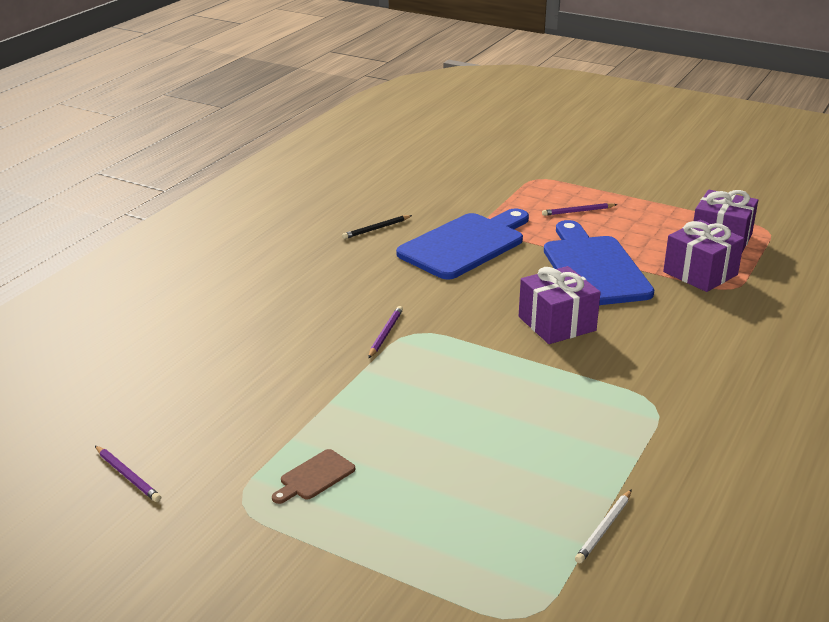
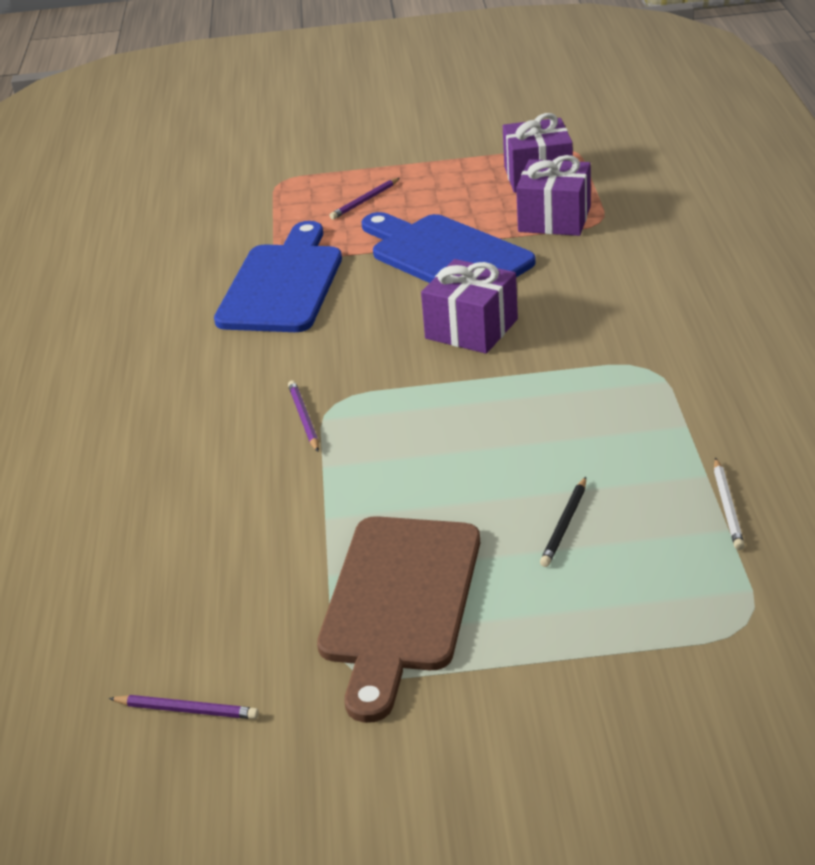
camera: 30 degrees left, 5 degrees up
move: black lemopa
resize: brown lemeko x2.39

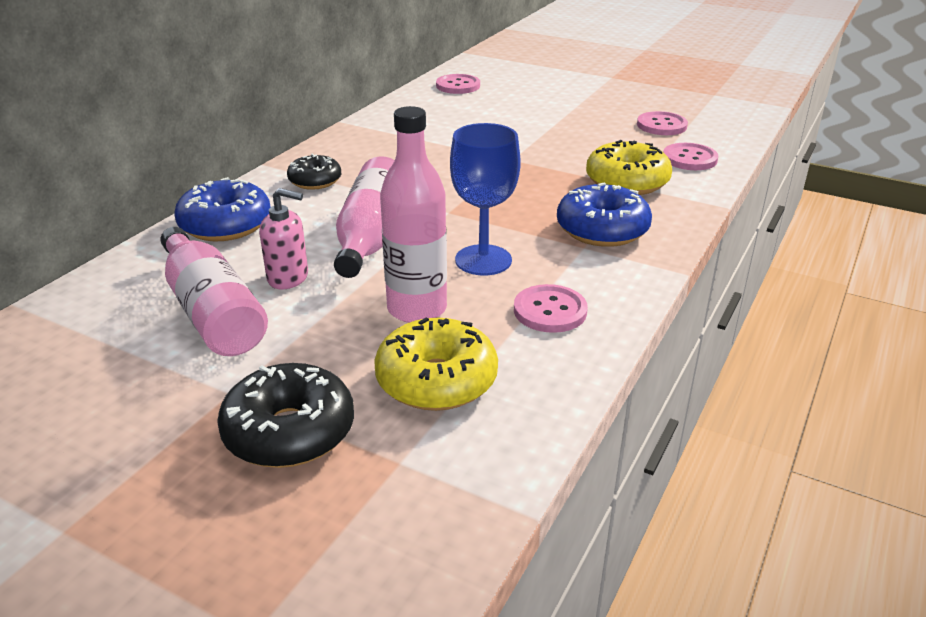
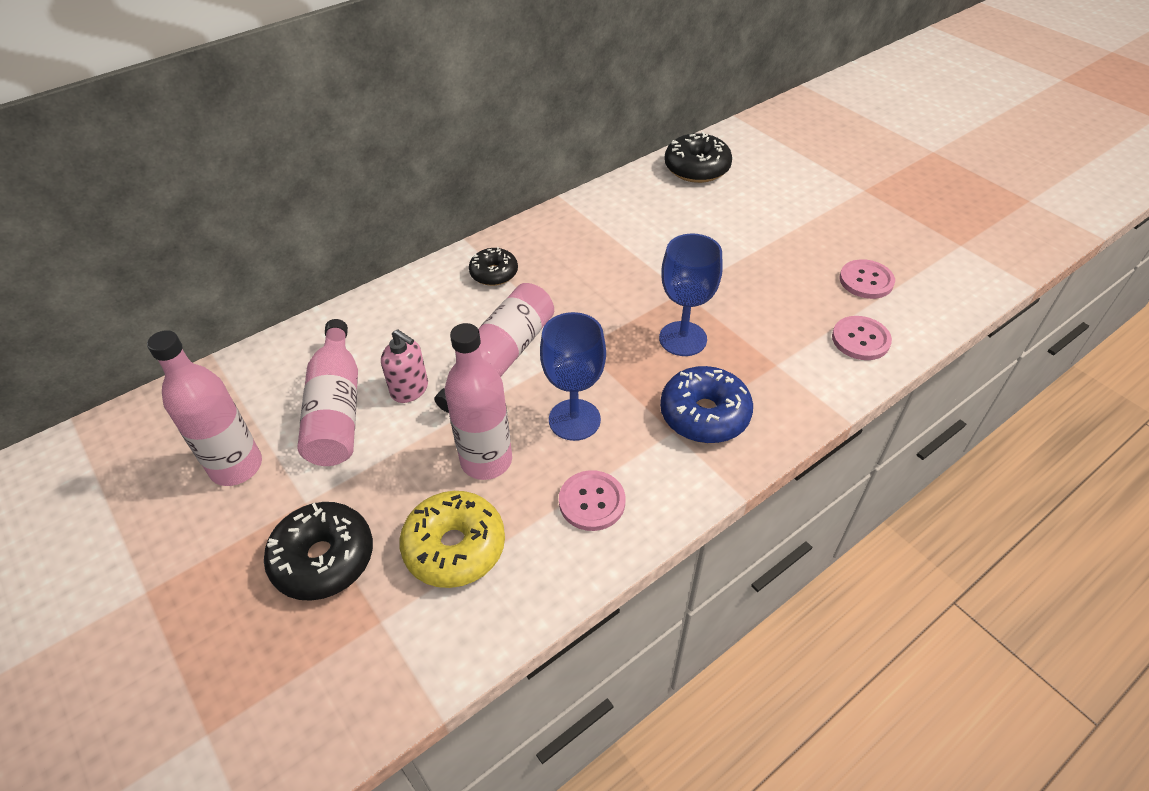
camera: 25 degrees right, 15 degrees up
delete: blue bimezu (1st from left); yellow bimezu (2nd from left)
insert: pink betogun (1st from left); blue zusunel (2nd from left)
replace: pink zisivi (1st from left) to black bimezu (3rd from left)

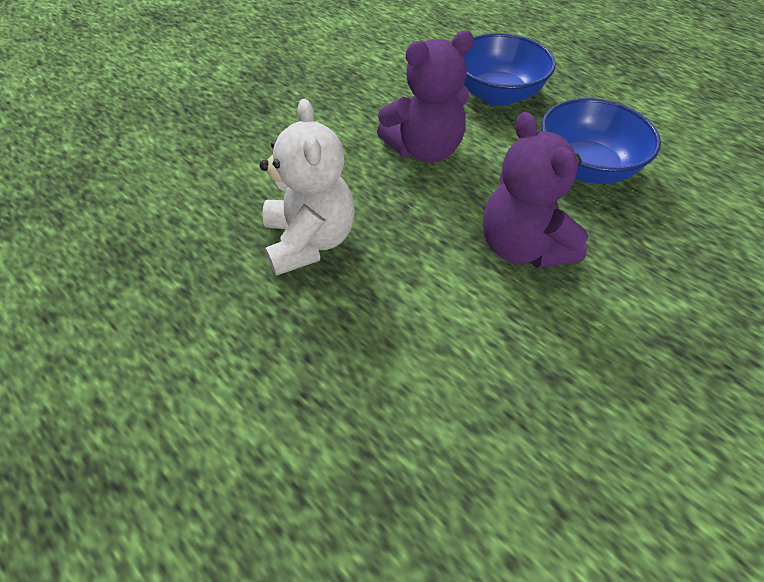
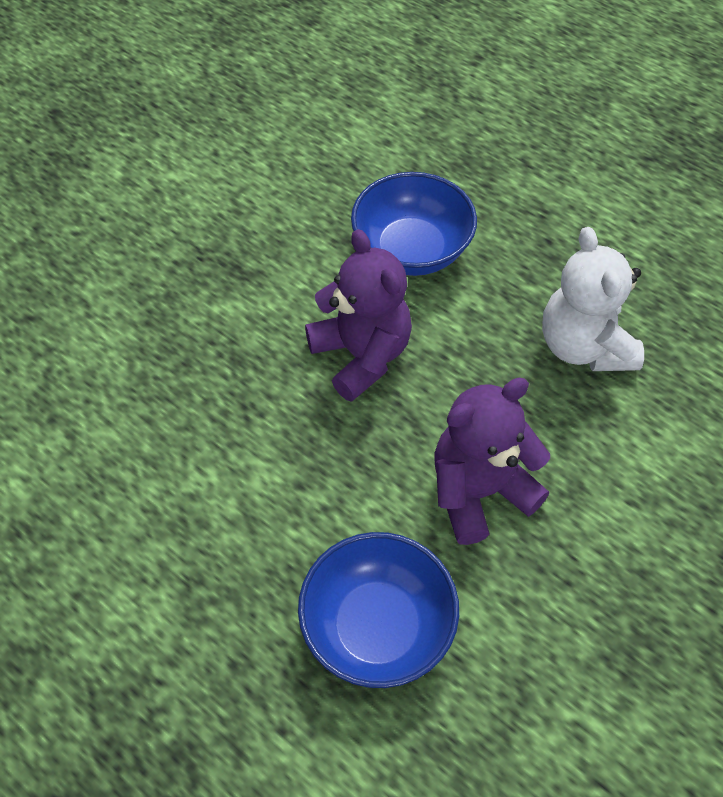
camera: 175 degrees right, 5 degrees up
move: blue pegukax (2nd from left)

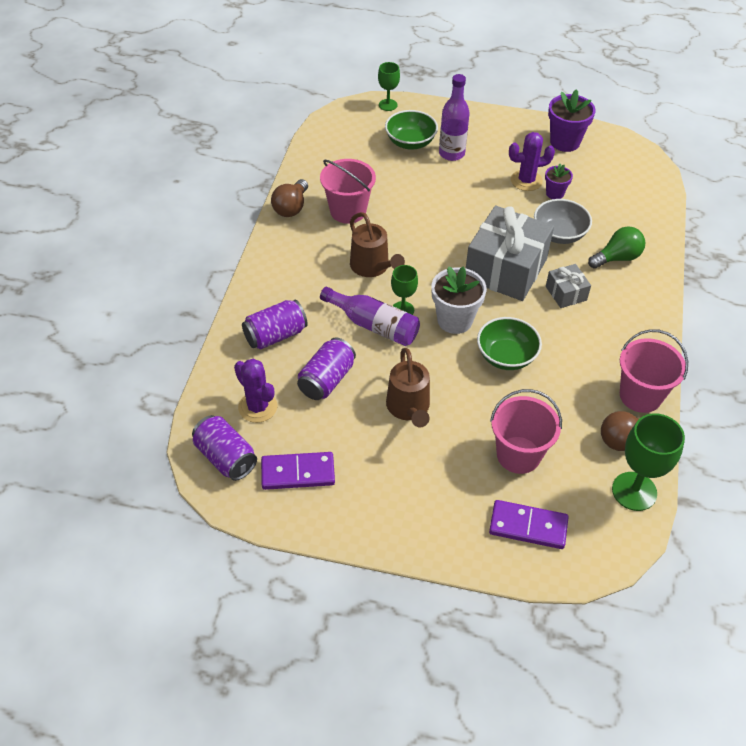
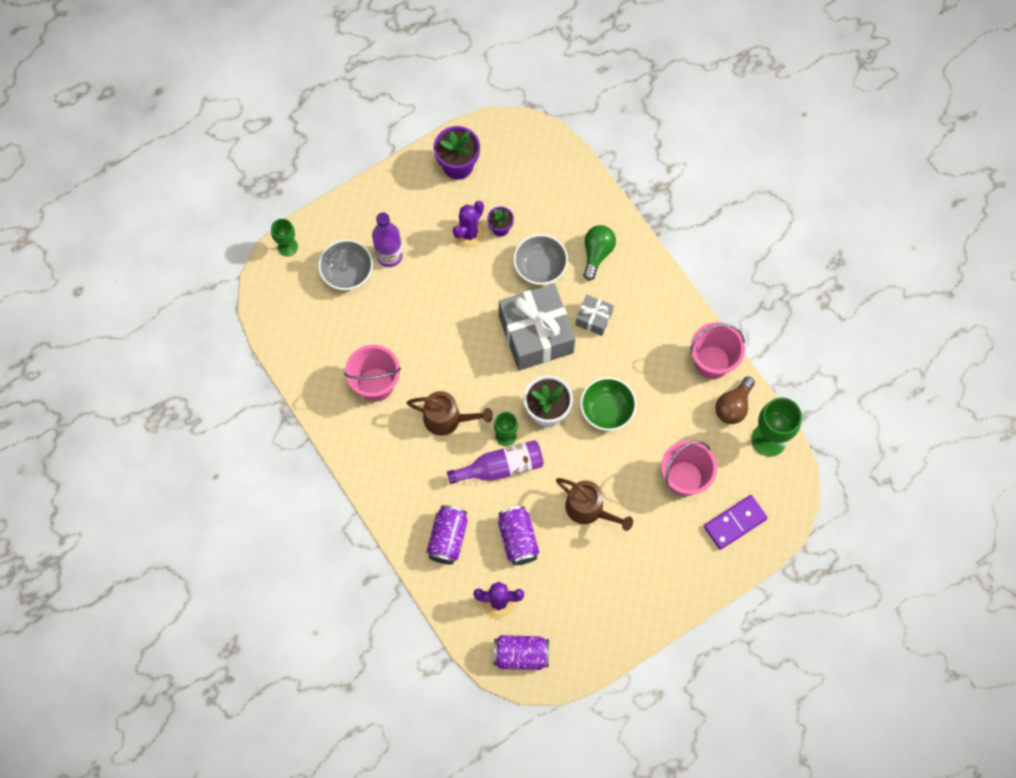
camera: 45 degrees left, 20 degrees up
delete: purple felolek (1st from left); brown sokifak (1st from left)
recolor: green pegukax (1st from left) to grey pegukax (1st from left)

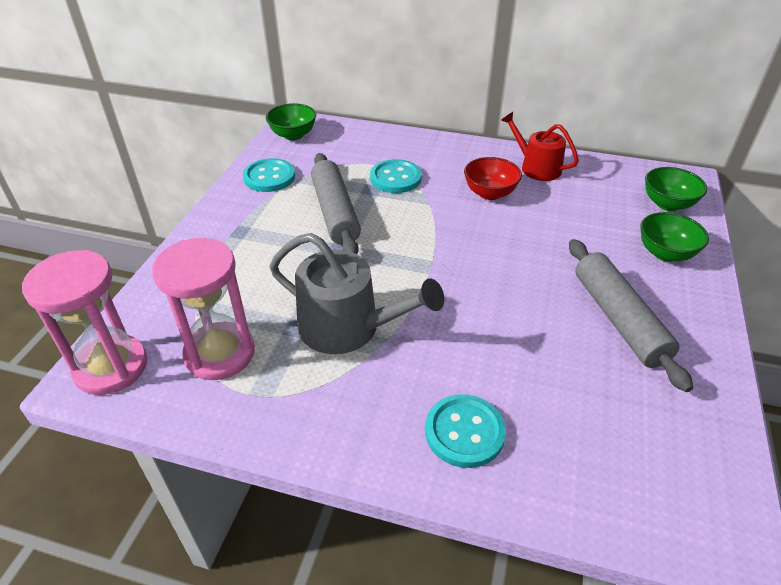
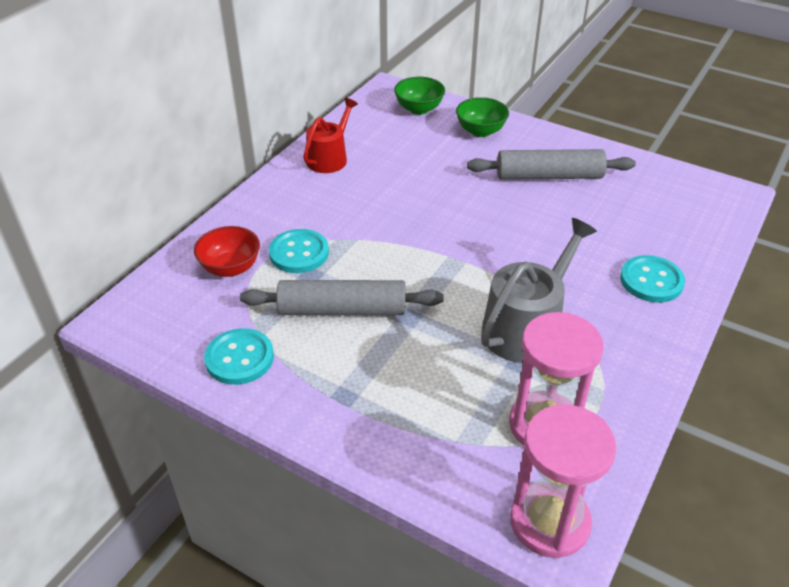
camera: 75 degrees left, 0 degrees up
delete: green pegukax (1st from left)
move: red pegukax
rotate: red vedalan 150 degrees clockwise

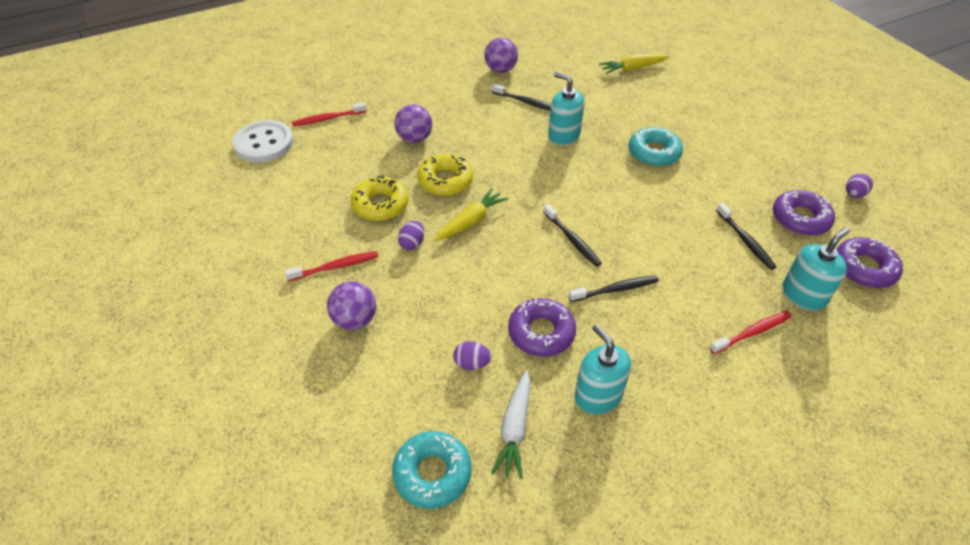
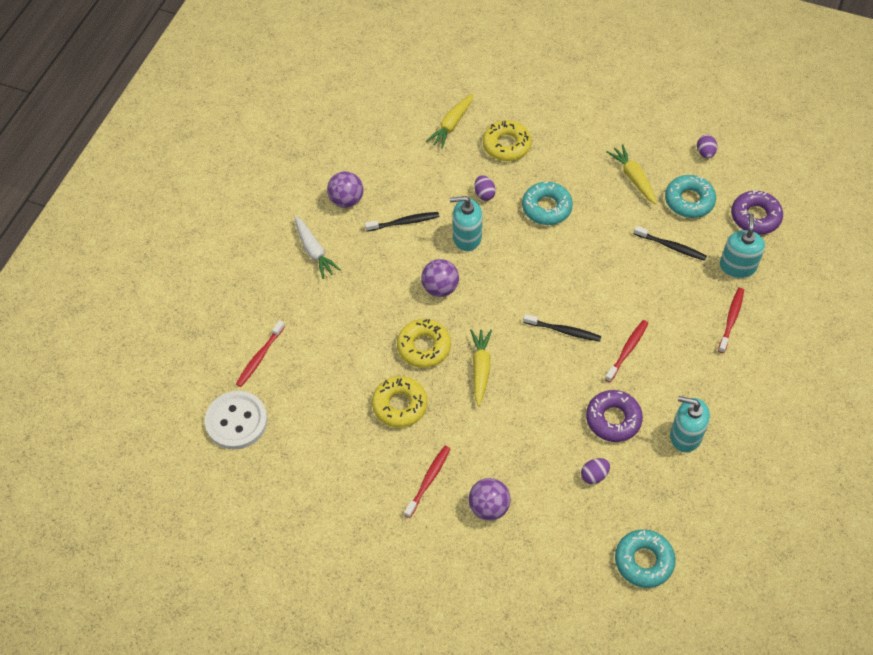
camera: 40 degrees left, 10 degrees up
insert: yellow bimezu (3rd from left); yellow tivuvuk (3rd from left)
move: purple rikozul (2nd from left); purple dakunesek (1st from left); white tivuvuk
recolor: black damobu (3rd from left) to red damobu (3rd from left); purple bimezu (2nd from left) to turquoise bimezu (3rd from left)

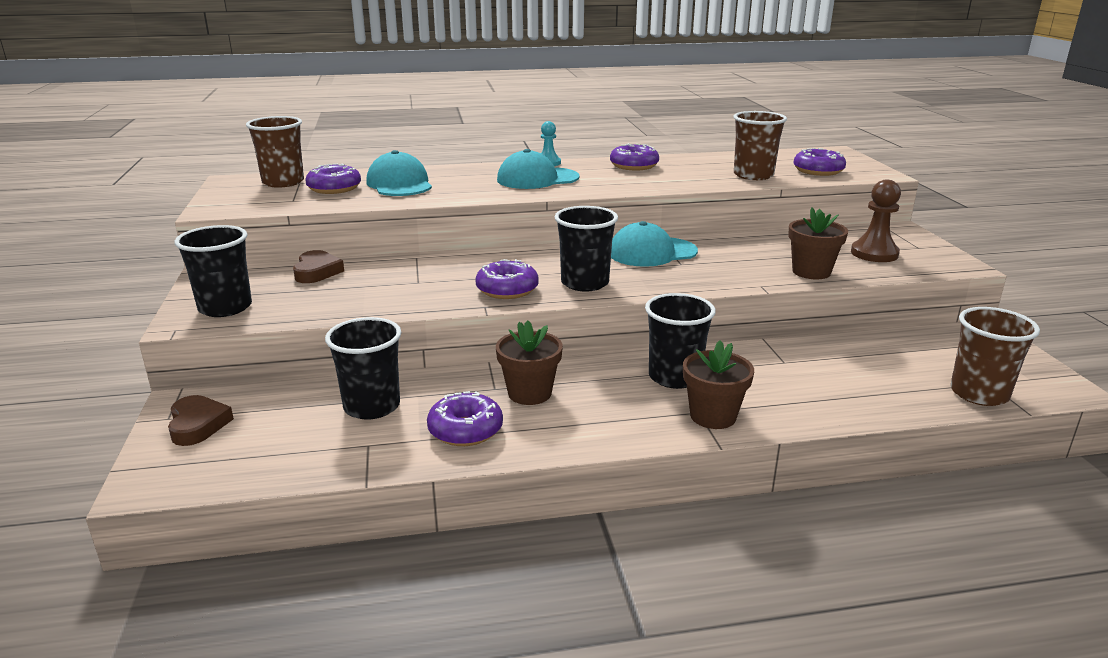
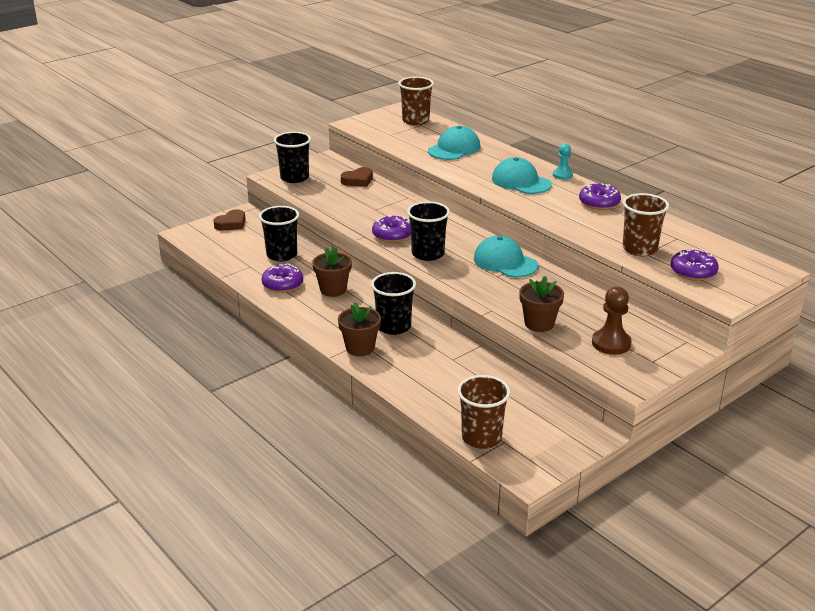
camera: 60 degrees right, 5 degrees up
delete: purple bimezu (1st from left)

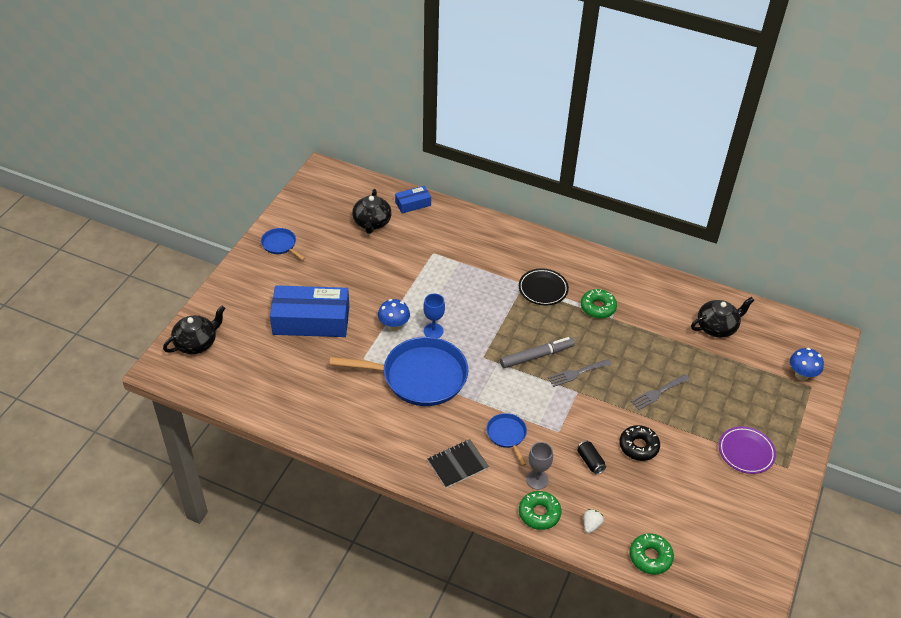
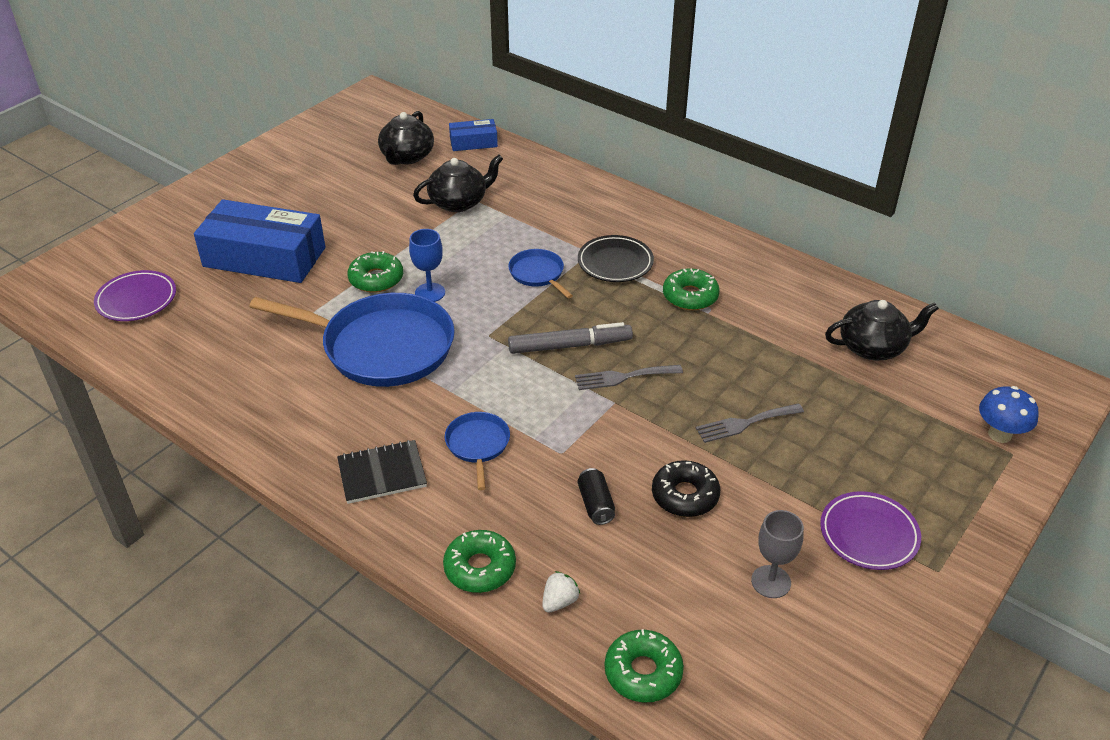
camera: 15 degrees right, 5 degrees down
insert: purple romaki (1st from left)
move: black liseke (1st from left in the first image) to black liseke (2nd from left); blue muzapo (1st from left in the first image) to blue muzapo (3rd from left); grey zusunel
replace: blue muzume (1st from left) to green bimezu (1st from left)

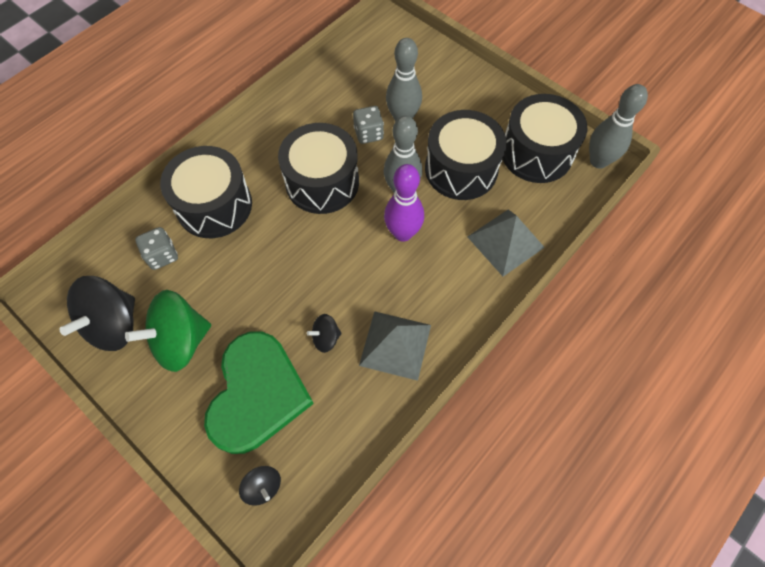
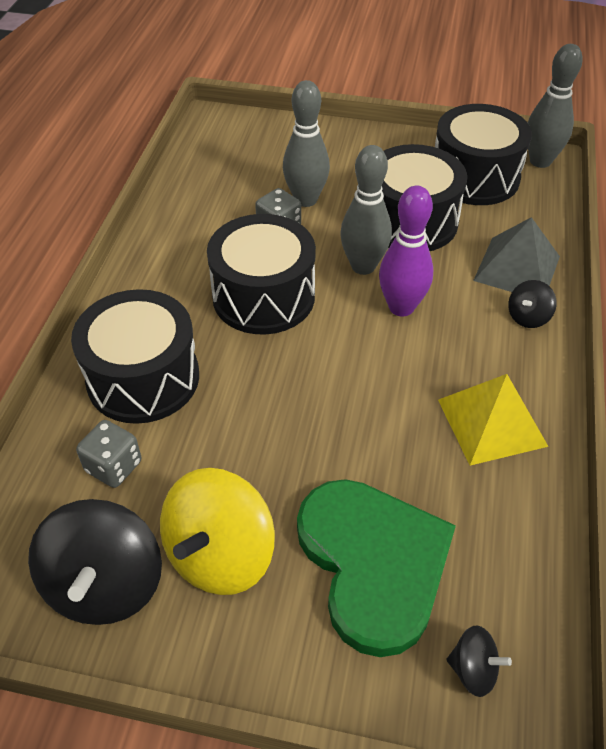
camera: 30 degrees left, 15 degrees down
move: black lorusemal (3rd from left)
recolor: green lorusemal to yellow lorusemal; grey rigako (1st from left) to yellow rigako

